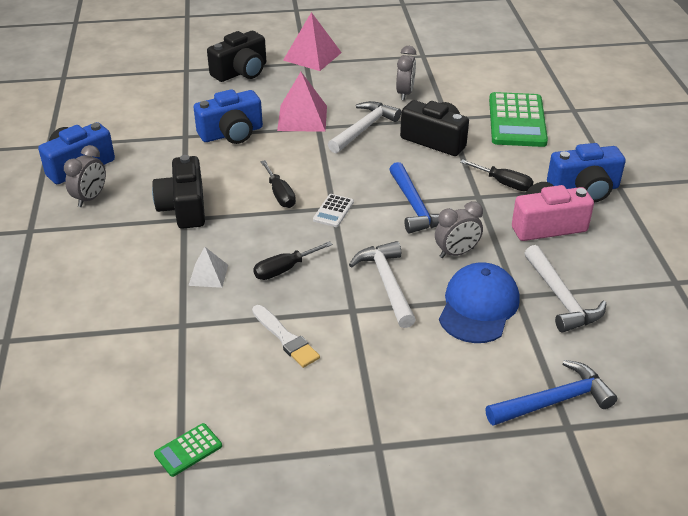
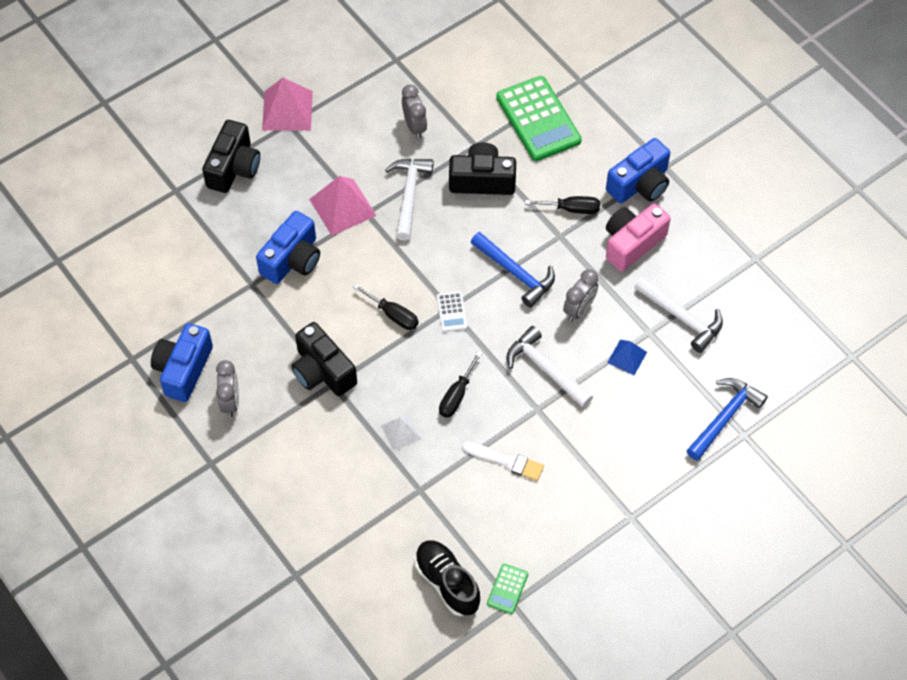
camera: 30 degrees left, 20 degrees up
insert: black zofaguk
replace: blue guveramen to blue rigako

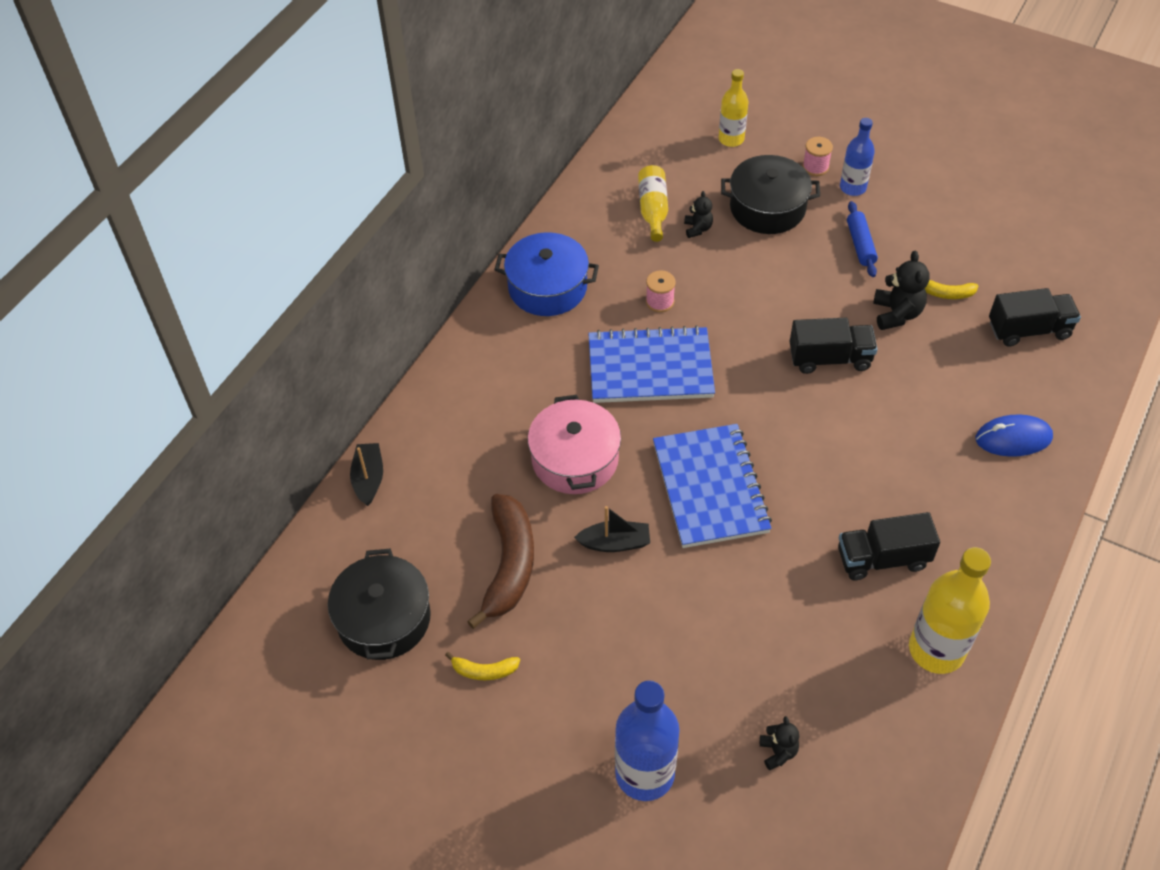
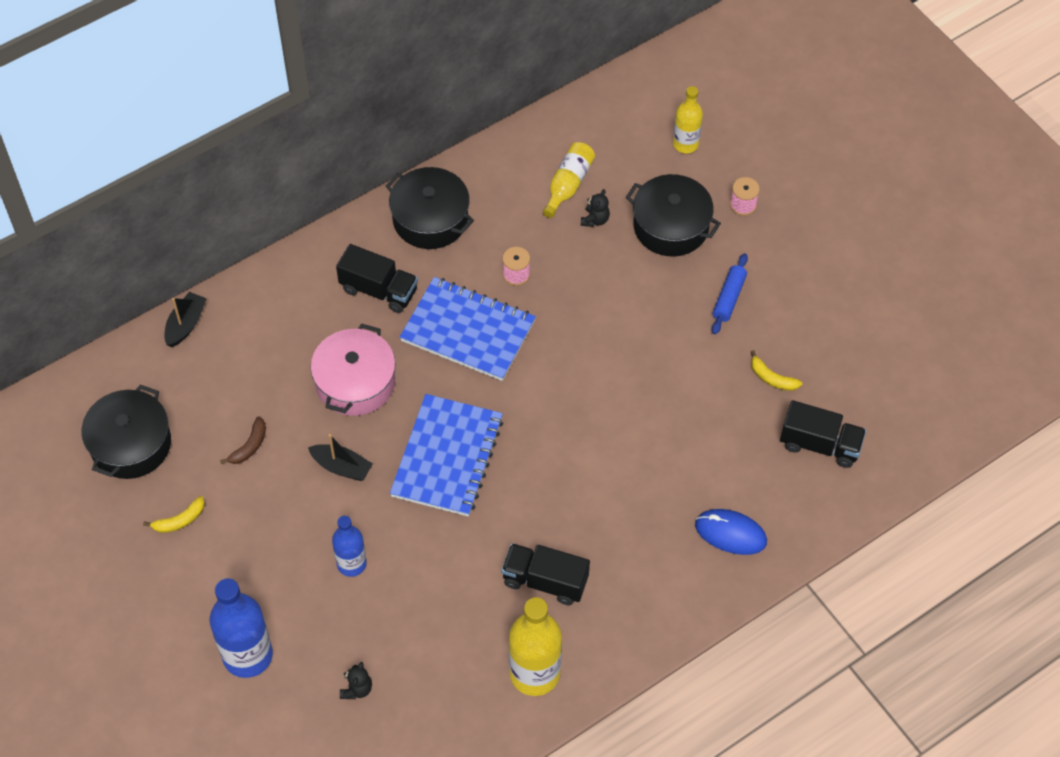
camera: 25 degrees right, 5 degrees up
delete: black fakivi (3rd from left)
move: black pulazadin (1st from left); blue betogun (2nd from left)
recolor: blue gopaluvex to black gopaluvex (2nd from left)
rotate: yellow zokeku (1st from left) 60 degrees counterclockwise
resize: brown zokeku x0.47

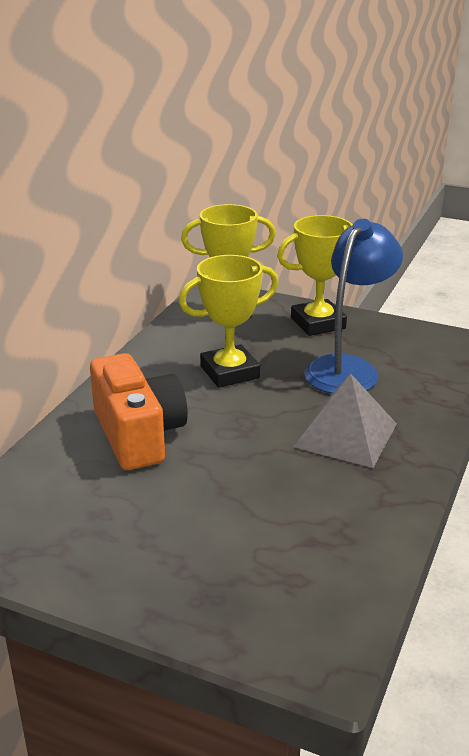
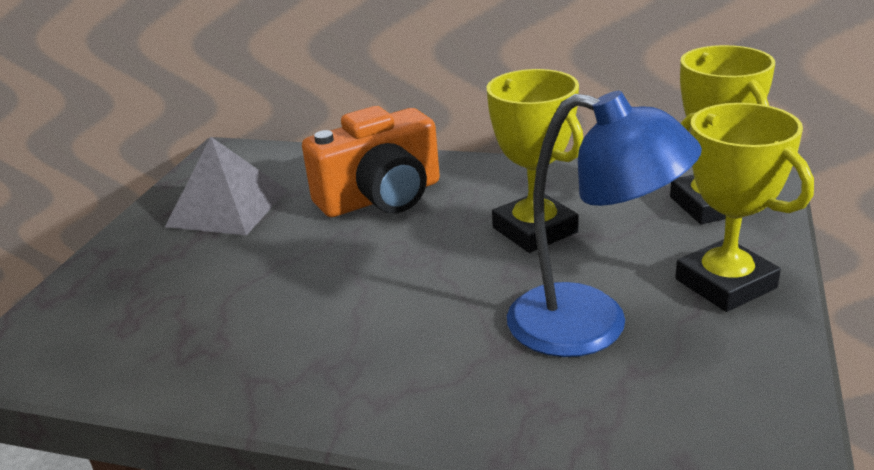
camera: 85 degrees right, 0 degrees up
move: grey rigako

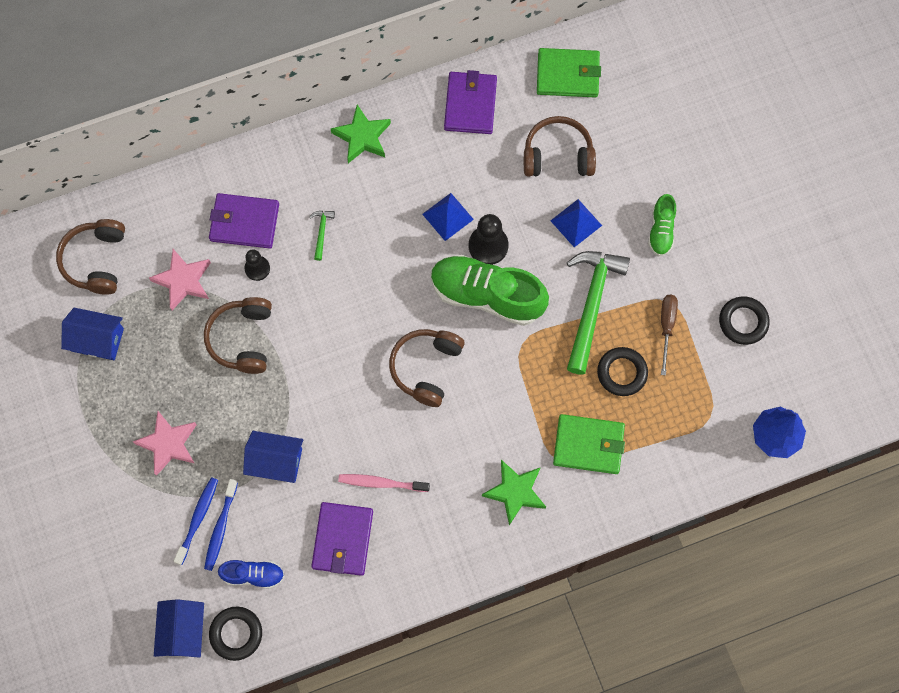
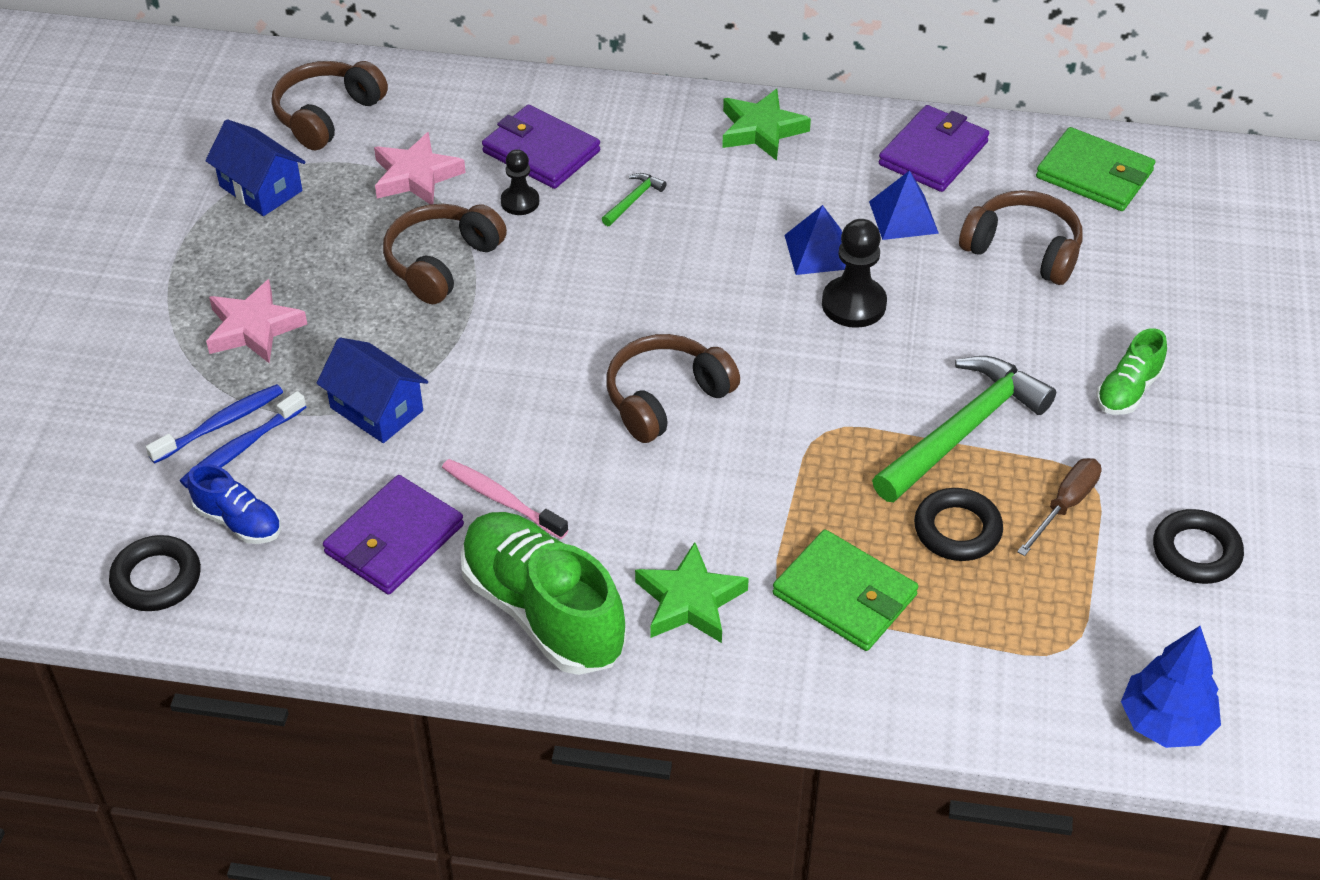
camera: 30 degrees right, 25 degrees down
delete: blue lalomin (2nd from left)
move: green zofaguk (1st from left); blue rigako (2nd from left)

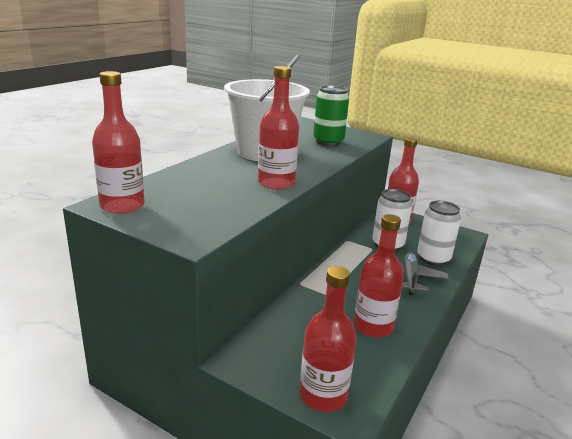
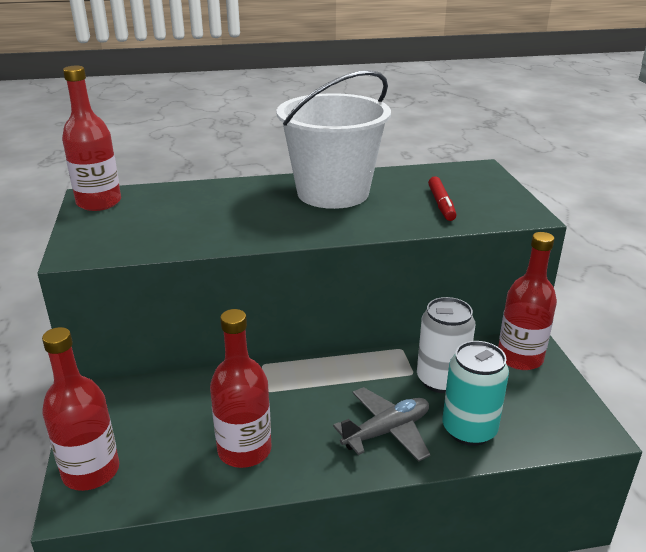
camera: 50 degrees right, 5 degrees up
delete: red betogun (2nd from left)
replace: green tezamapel to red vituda
recolor: white tezamapel (2nd from left) to turquoise tezamapel

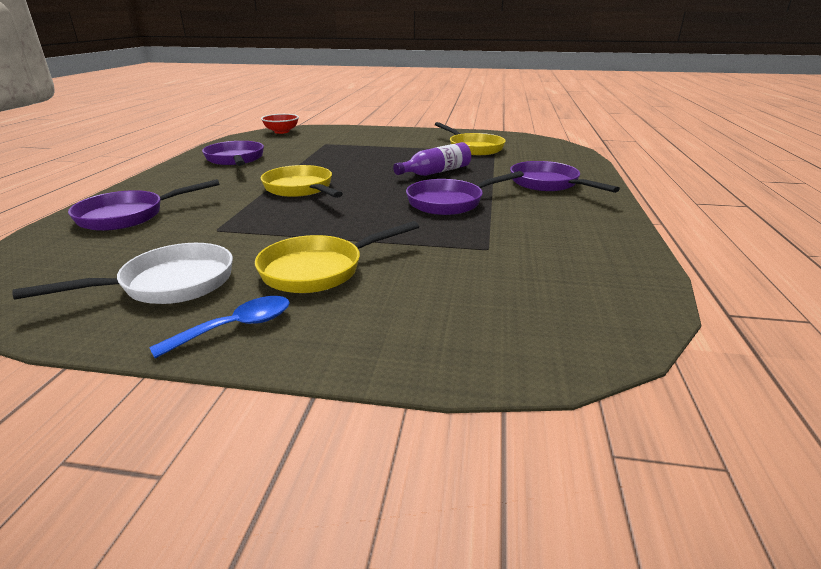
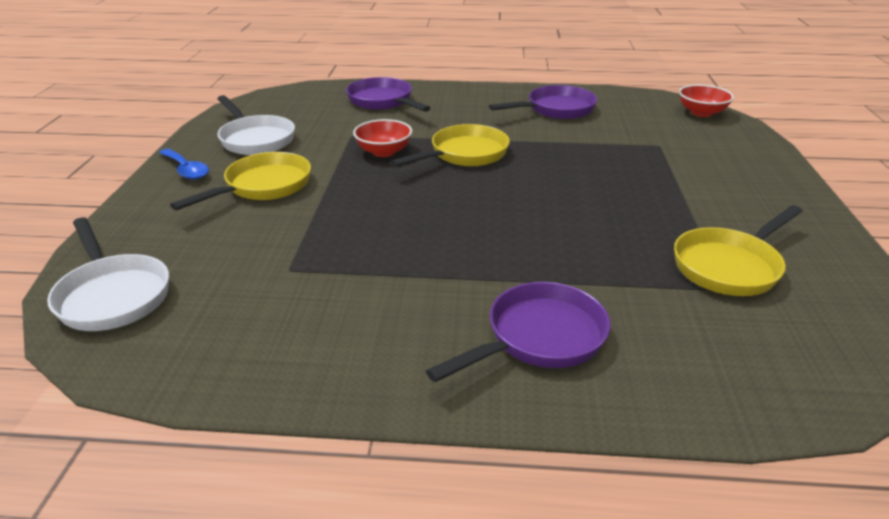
camera: 85 degrees right, 5 degrees up
delete: purple betogun; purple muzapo (3rd from left)
insert: white muzapo (1st from left); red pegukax (1st from left)
rotate: yellow muzapo (2nd from left in the first image) 75 degrees clockwise

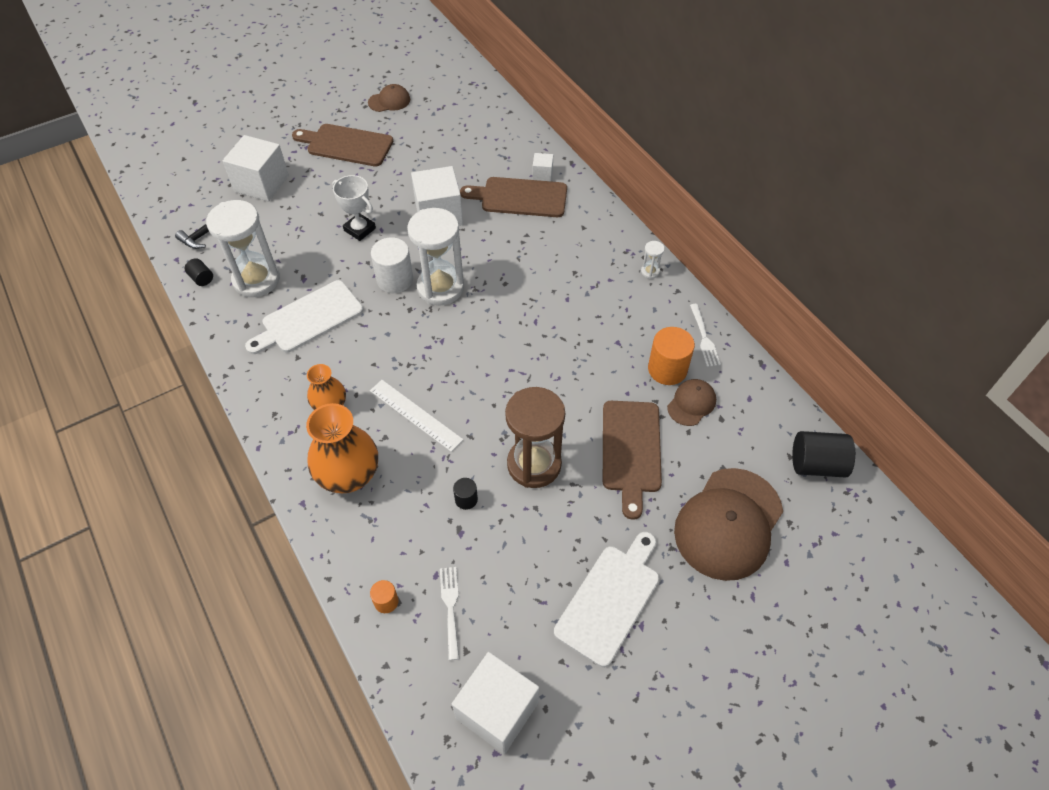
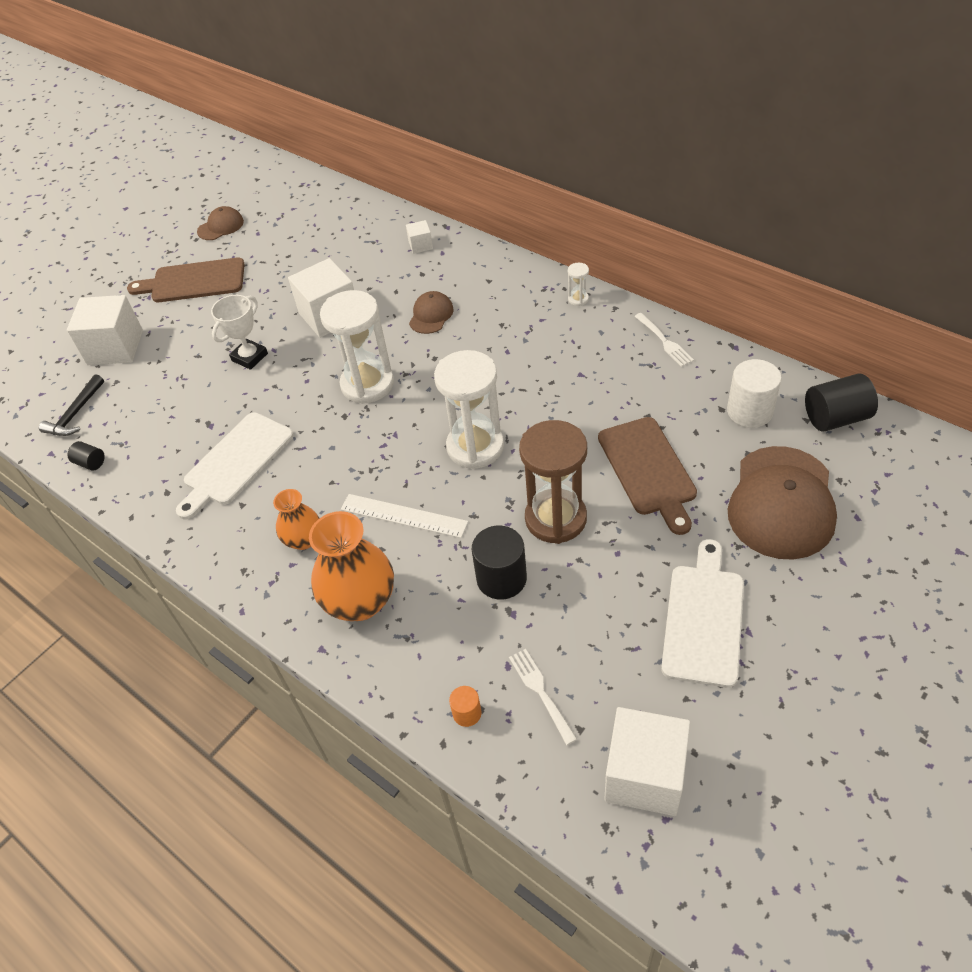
camera: 15 degrees left, 5 degrees down
delete: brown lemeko (2nd from left); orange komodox (2nd from left)
move: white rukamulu (1st from left in the first image) to white rukamulu (2nd from left); white komodox; brown guveramen (2nd from left)
rotate: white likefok 75 degrees counterclockwise
resize: black komodox (2nd from left) x1.91

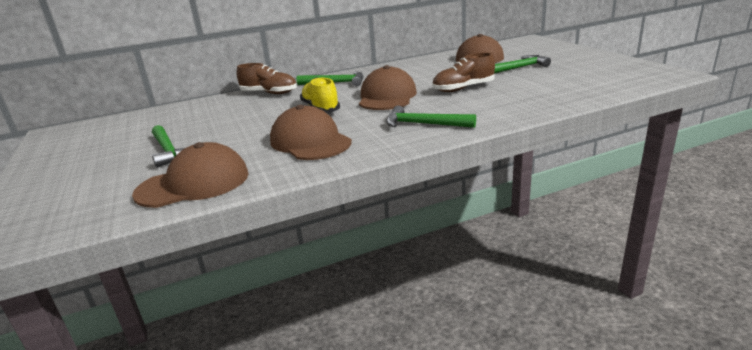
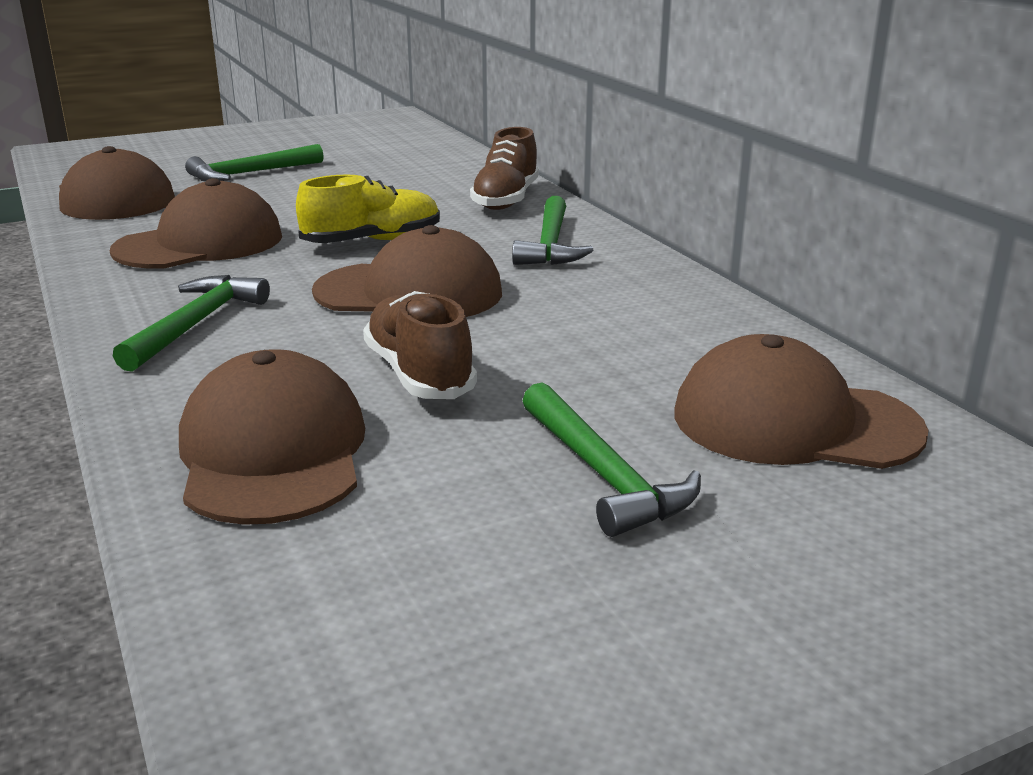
camera: 85 degrees right, 0 degrees up
insert: brown guveramen (3rd from left)

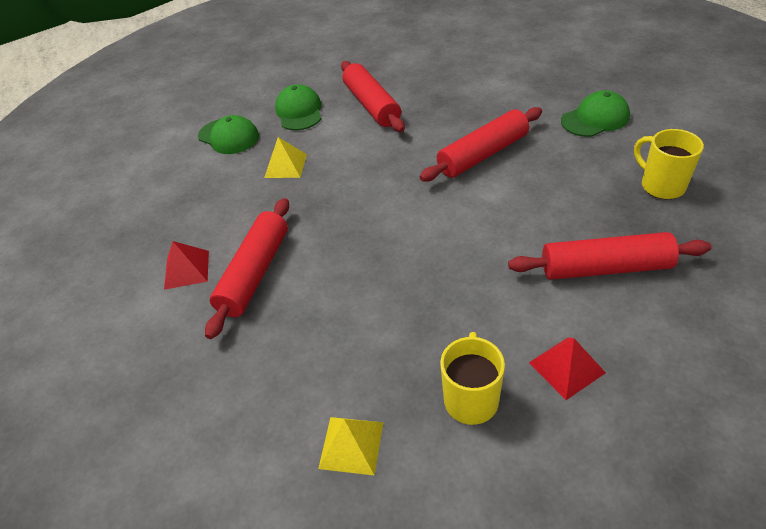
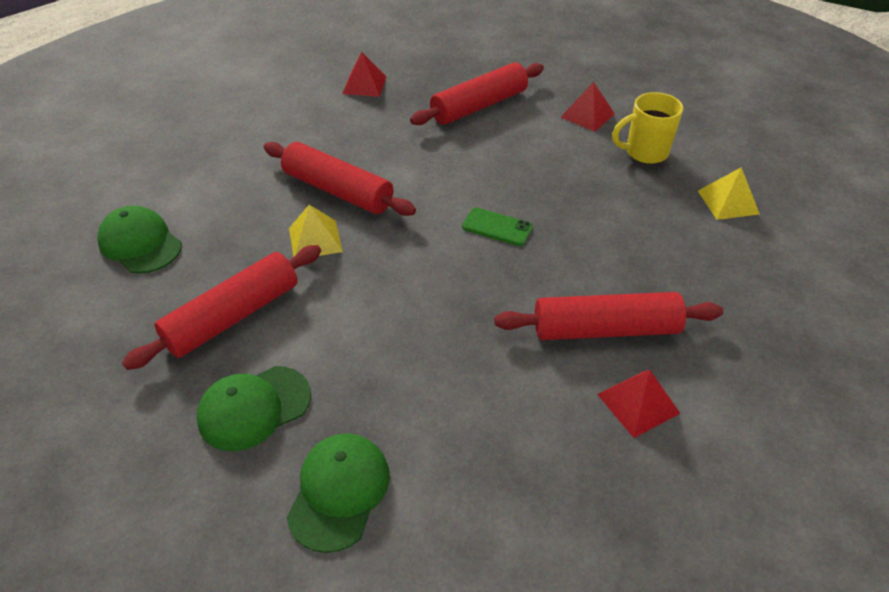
camera: 115 degrees left, 0 degrees up
insert: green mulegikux
move: yellow rigako (1st from left); green guveramen (3rd from left in the first image) to green guveramen (1st from left)
replace: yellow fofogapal (2nd from left) to red rigako (1st from left)
rotate: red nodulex (4th from left in the first image) 75 degrees clockwise

